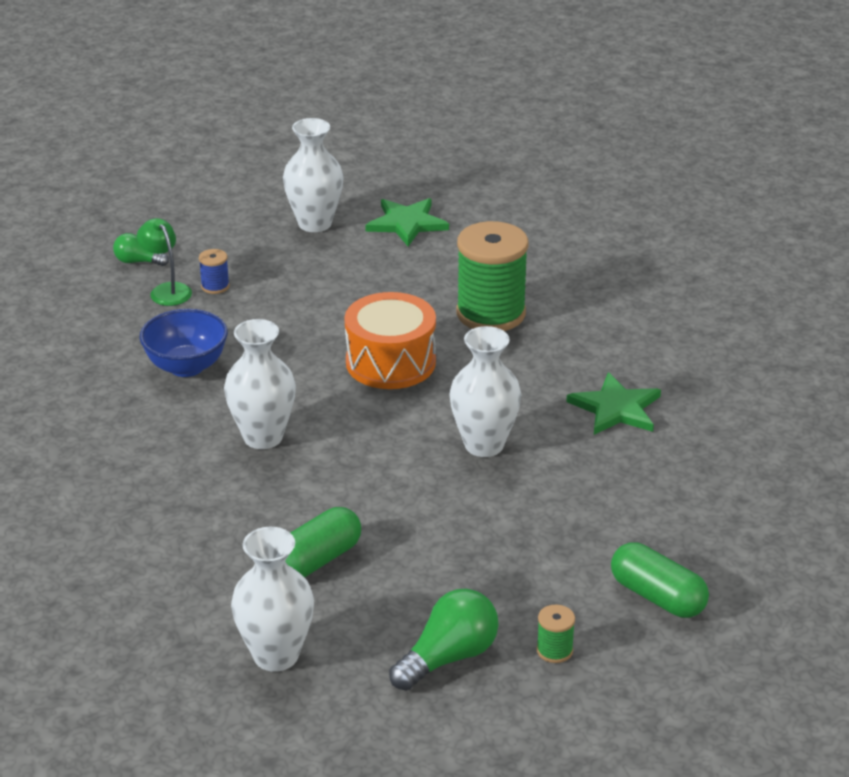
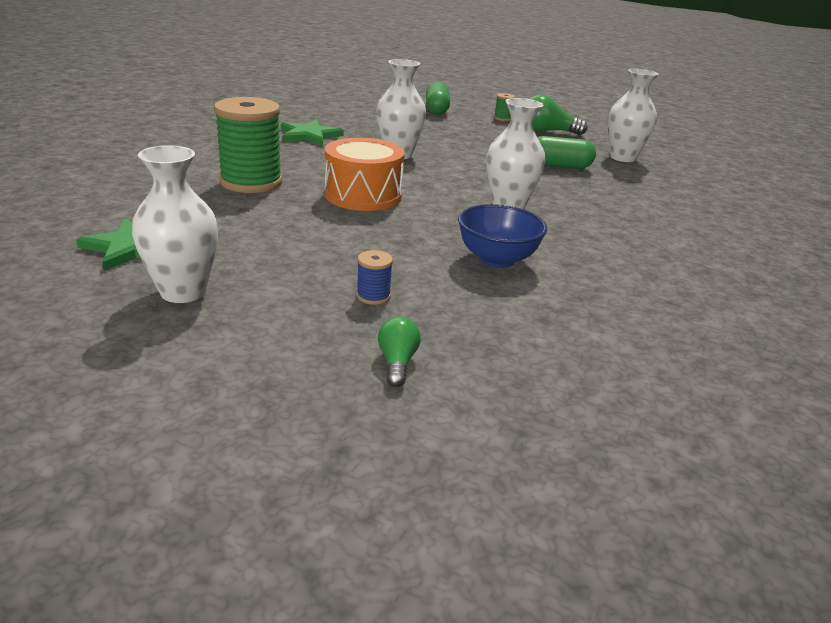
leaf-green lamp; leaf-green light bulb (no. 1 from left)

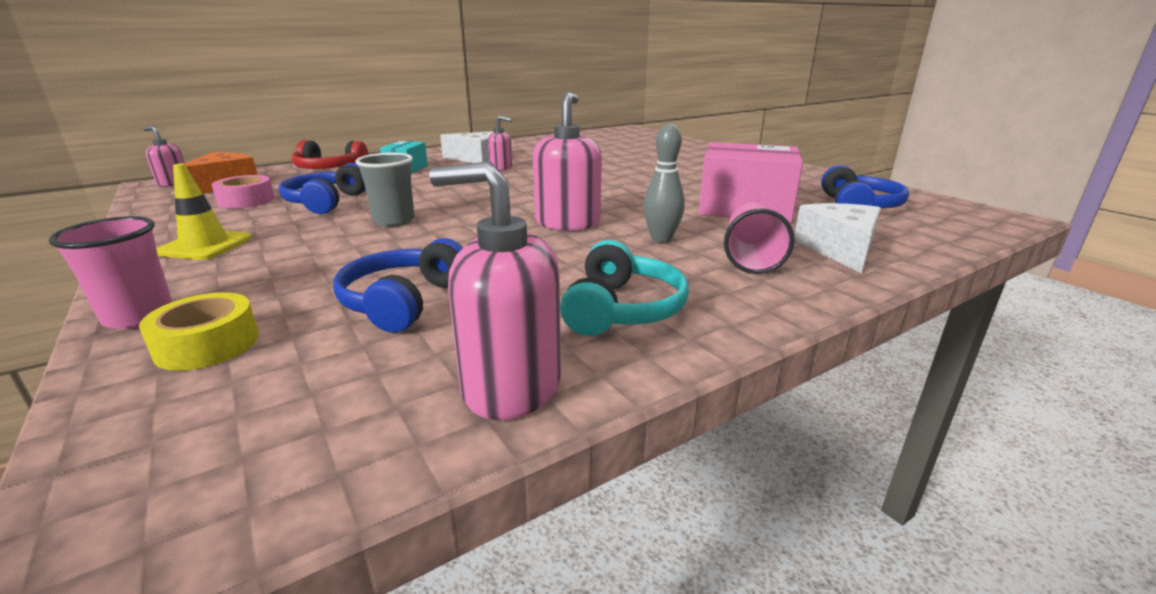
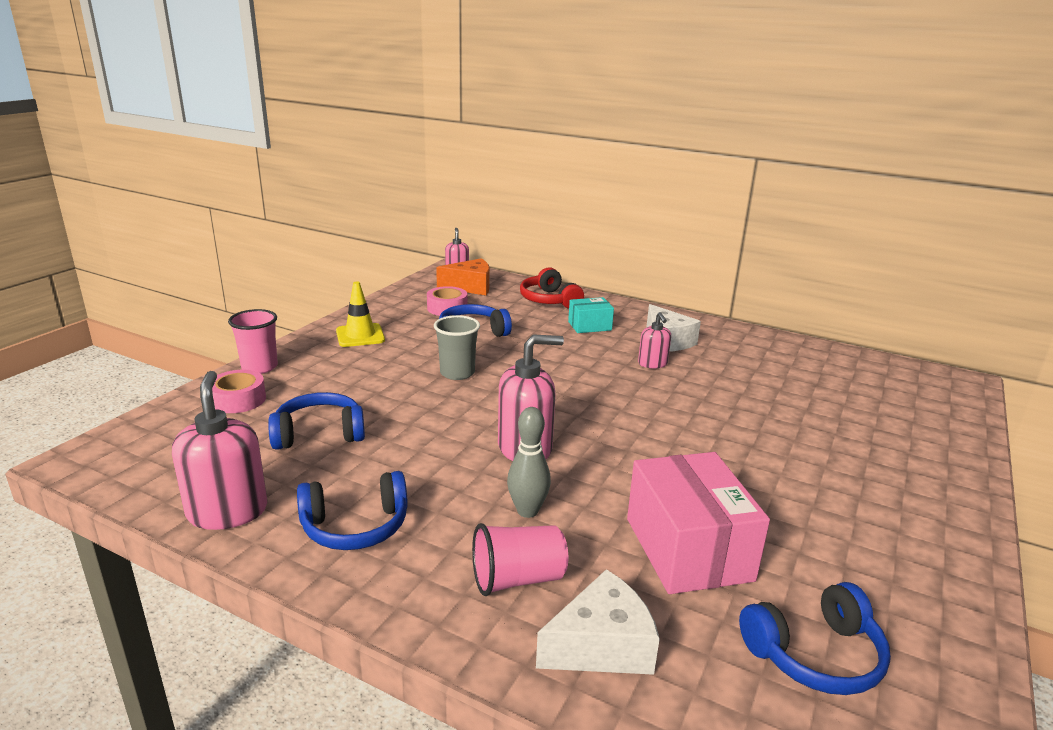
royal blue headset (no. 2 from left); rosy roll of tape (no. 1 from left)

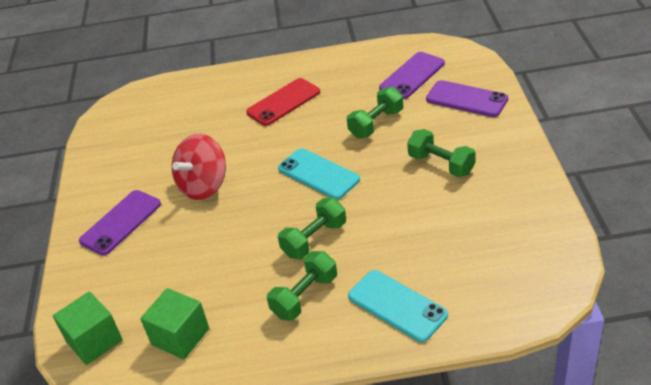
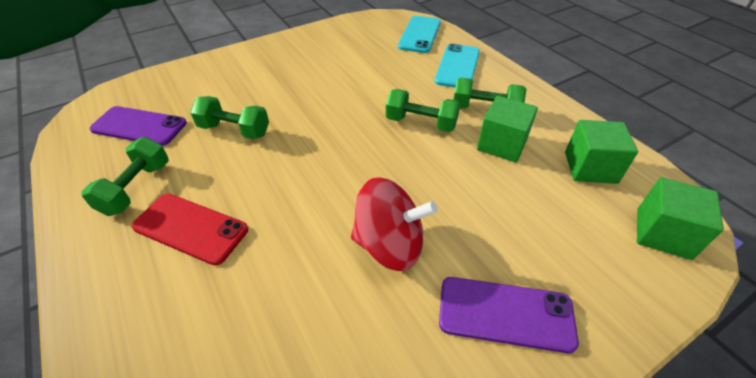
violet smartphone (no. 3 from left in the first image); leaf-green dumbbell (no. 1 from left); turquoise smartphone (no. 1 from left); leaf-green solid cube (no. 1 from left)

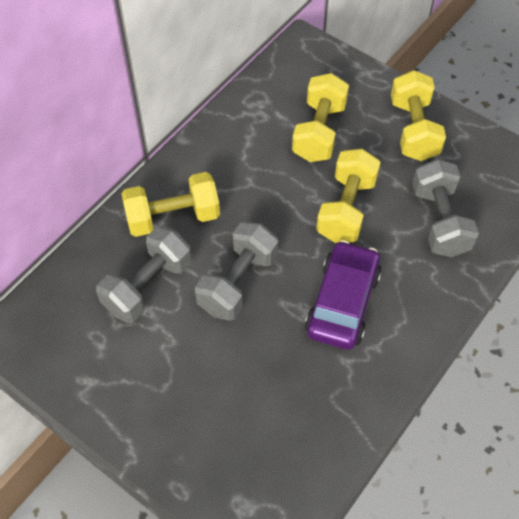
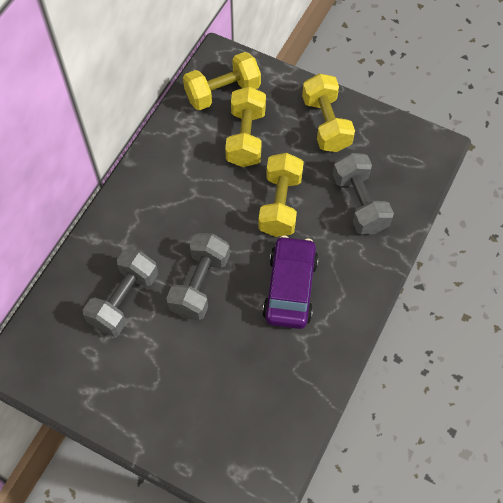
yellow dumbbell (no. 1 from left)

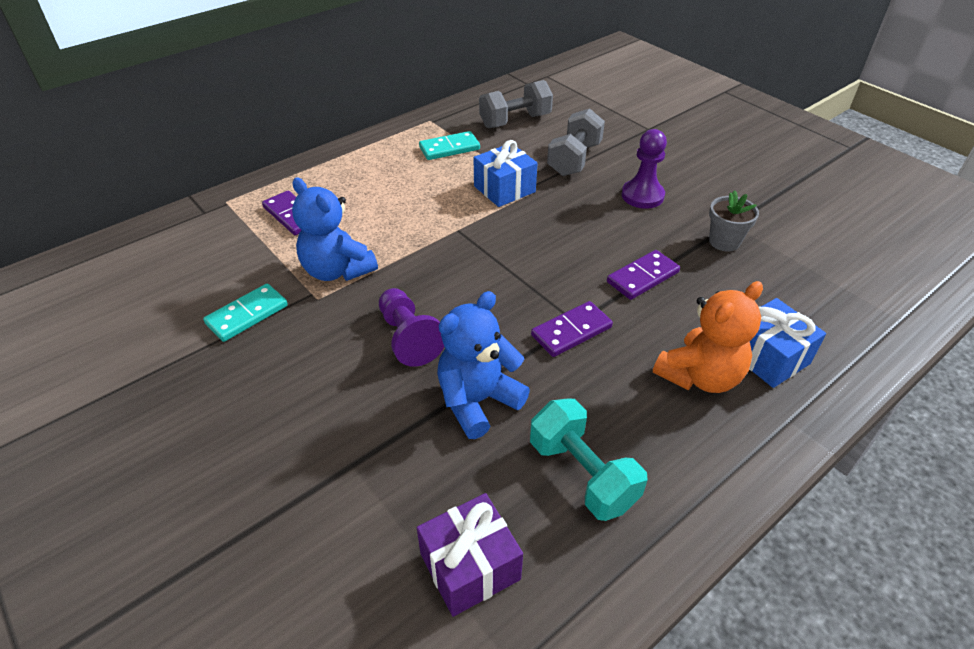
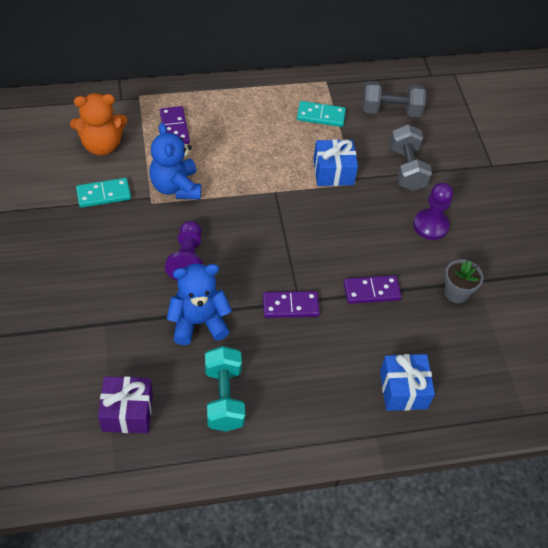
gray dumbbell (no. 2 from left); orange teddy bear

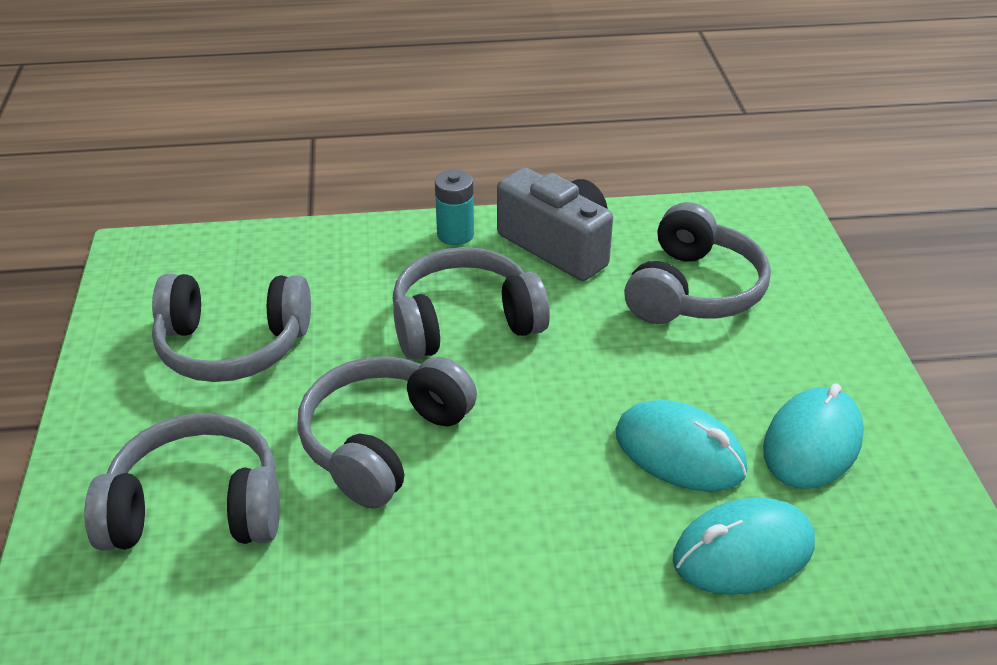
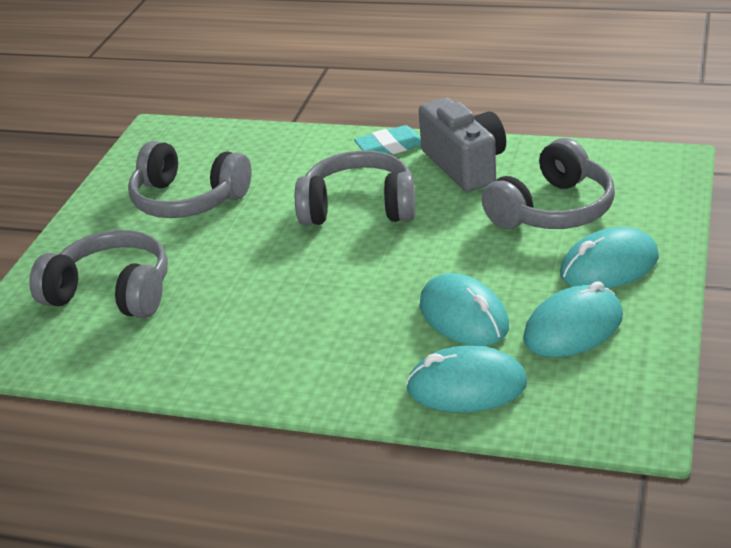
turquoise eraser; gray headset (no. 3 from left in the first image); turquoise computer mouse (no. 4 from left)

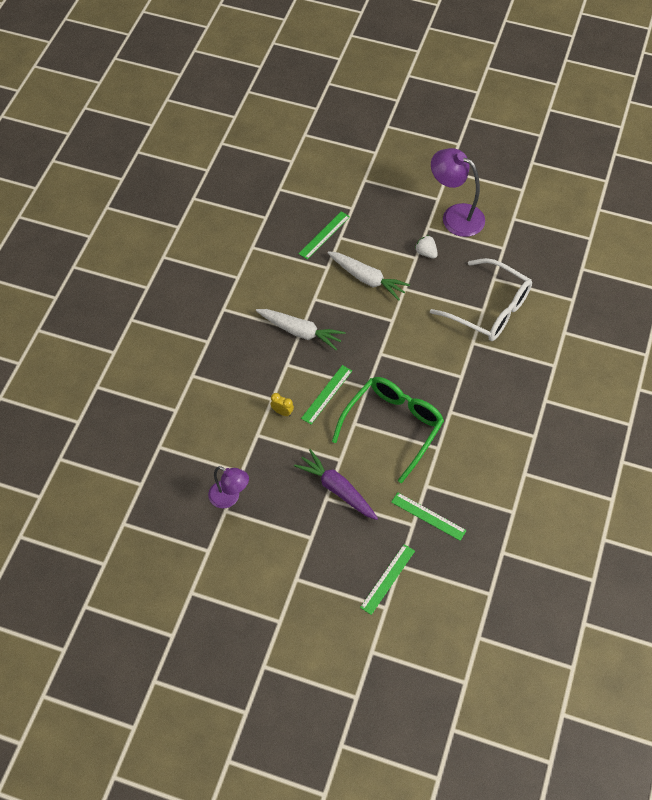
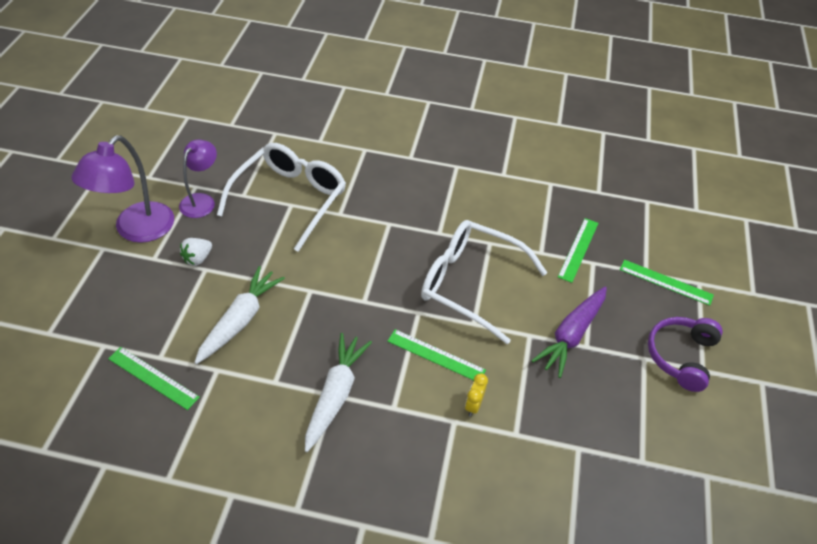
snow-white glasses (no. 2 from left); violet lamp (no. 2 from left); violet headset

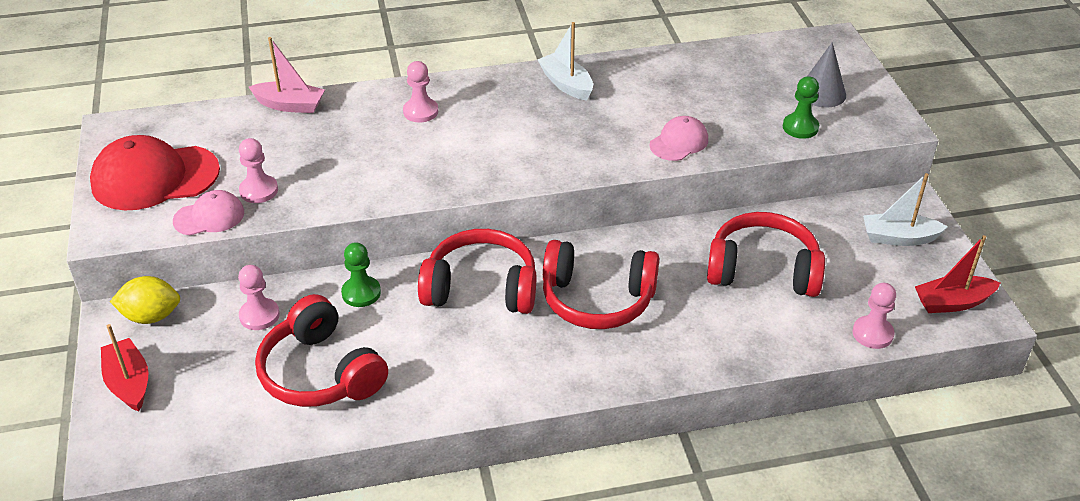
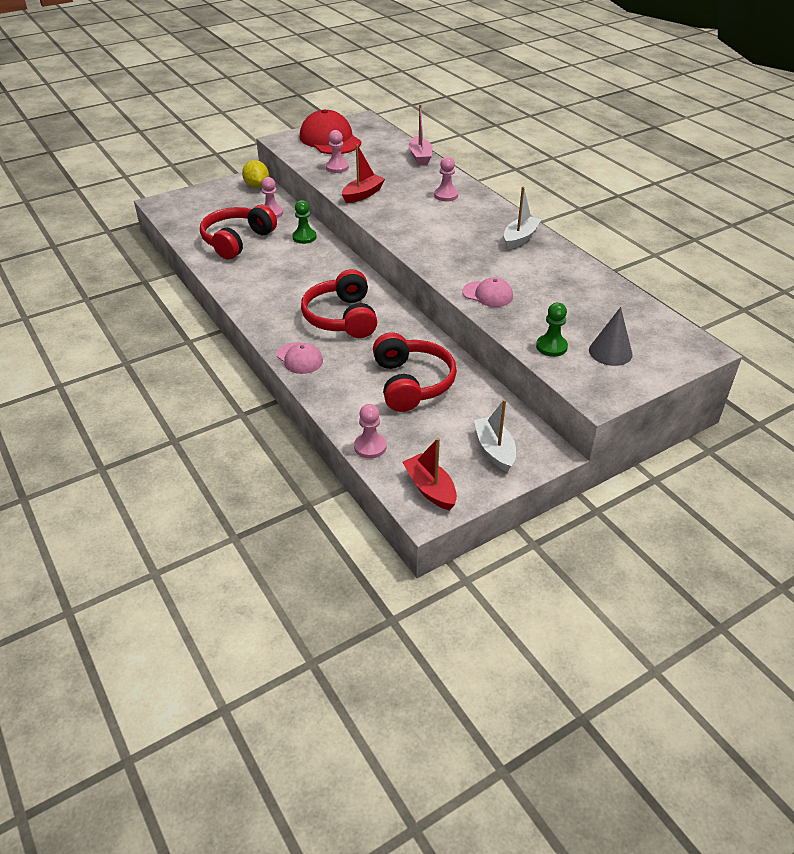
rosy baseball cap (no. 1 from left); scarlet headset (no. 2 from left in the first image); scarlet boat (no. 1 from left)

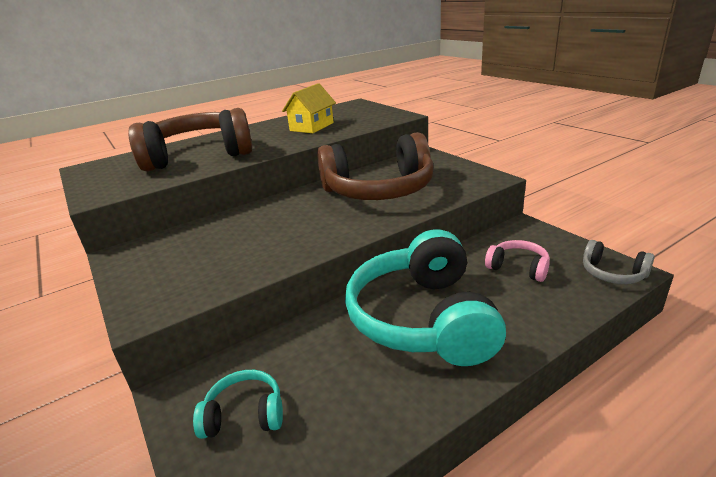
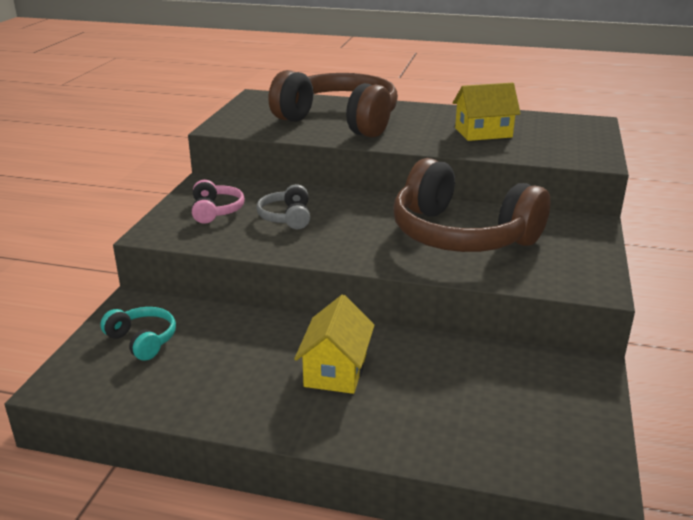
yellow toy house (no. 1 from left); rosy headset; gray headset

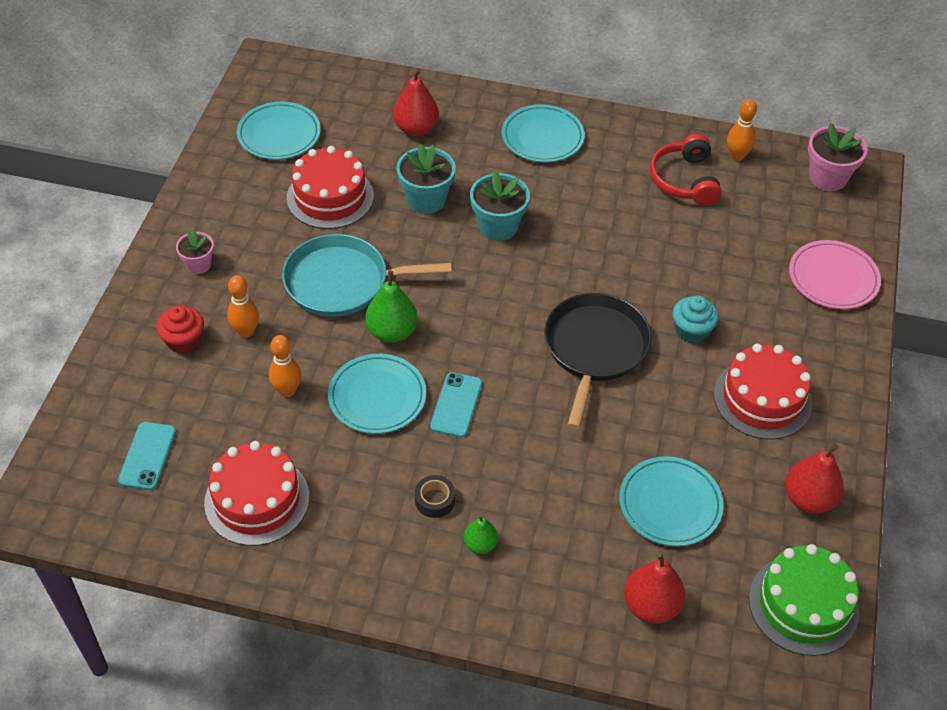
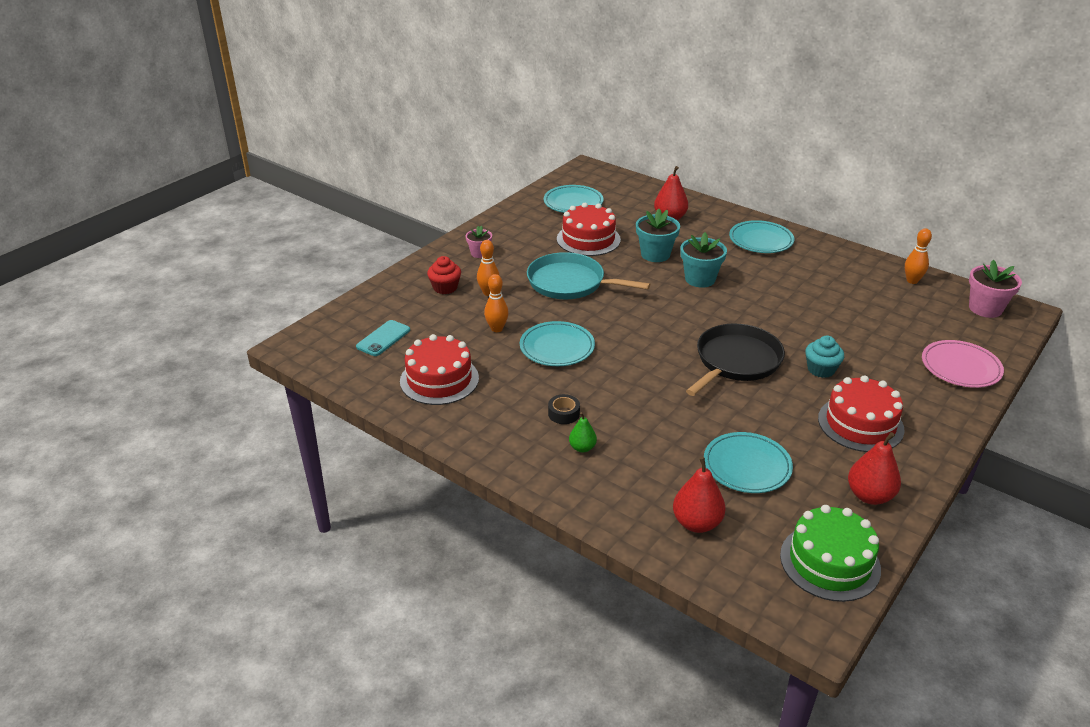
scarlet headset; leaf-green pear fruit (no. 1 from left in the first image); turquoise smartphone (no. 2 from left in the first image)

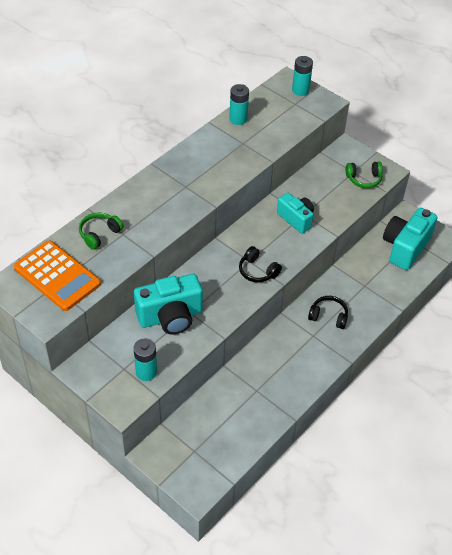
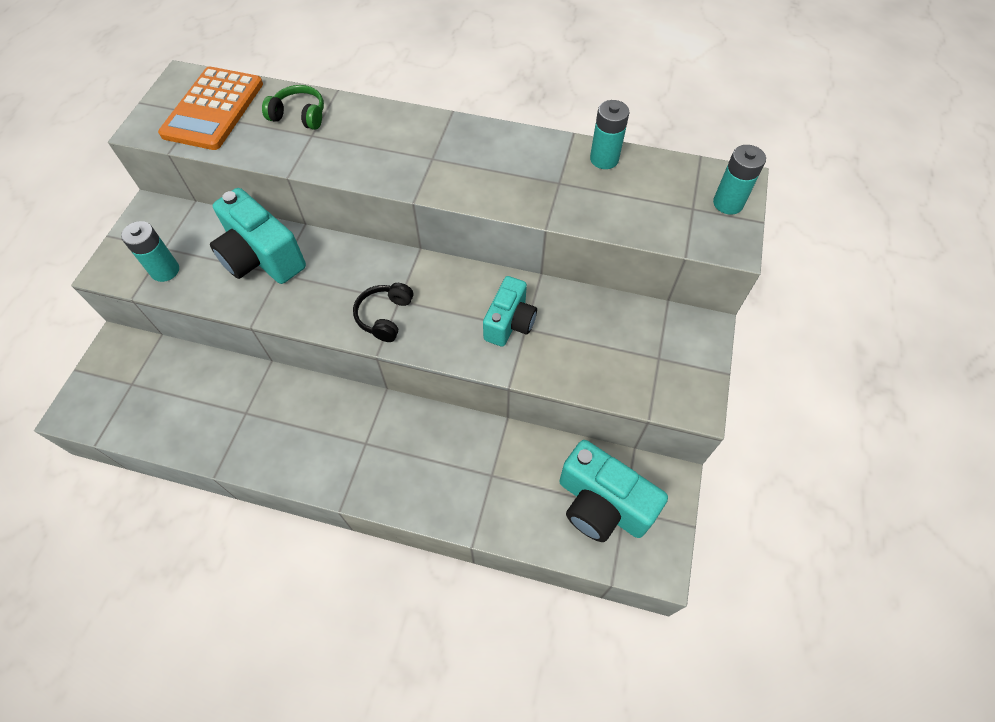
leaf-green headset (no. 2 from left in the first image); turquoise camera (no. 3 from left); jet-black headset (no. 2 from left in the first image)

